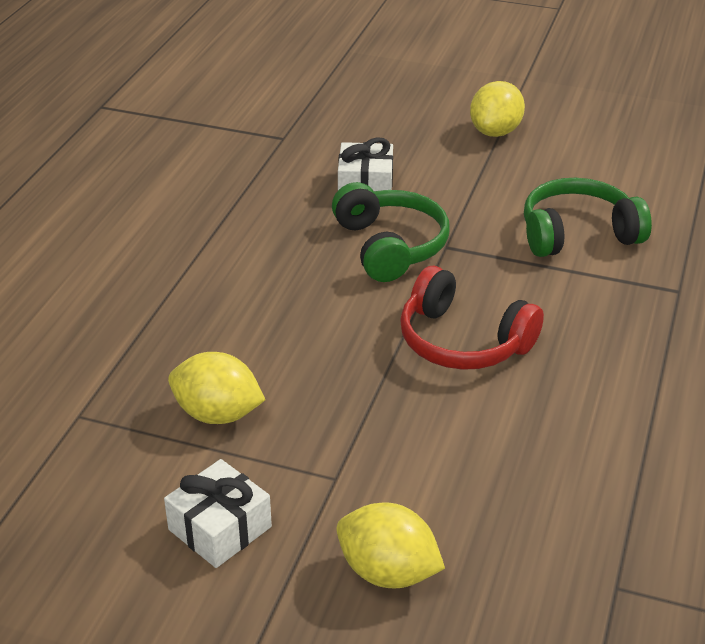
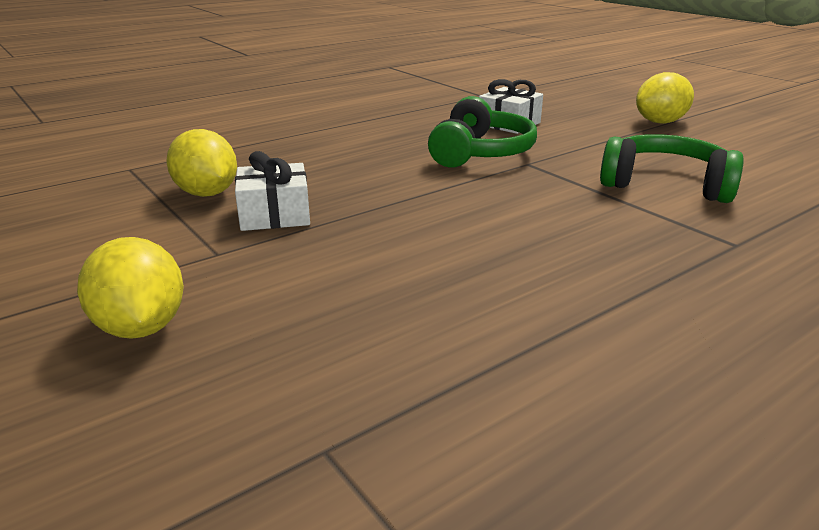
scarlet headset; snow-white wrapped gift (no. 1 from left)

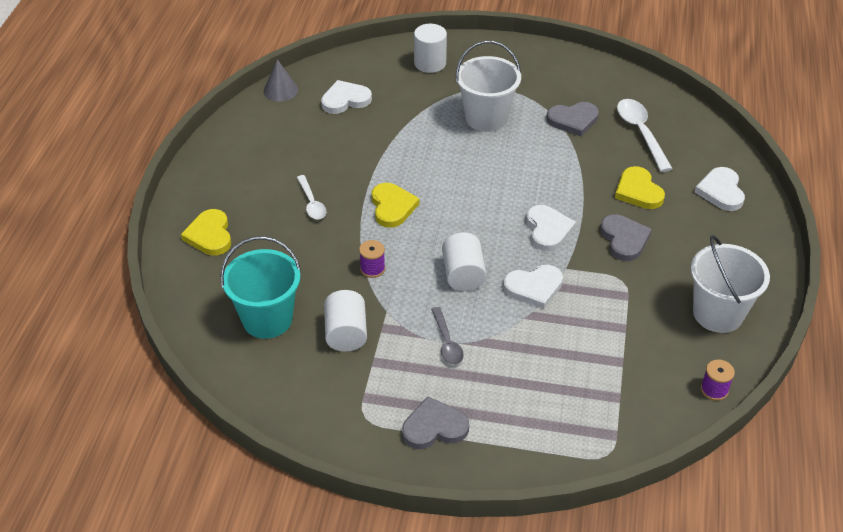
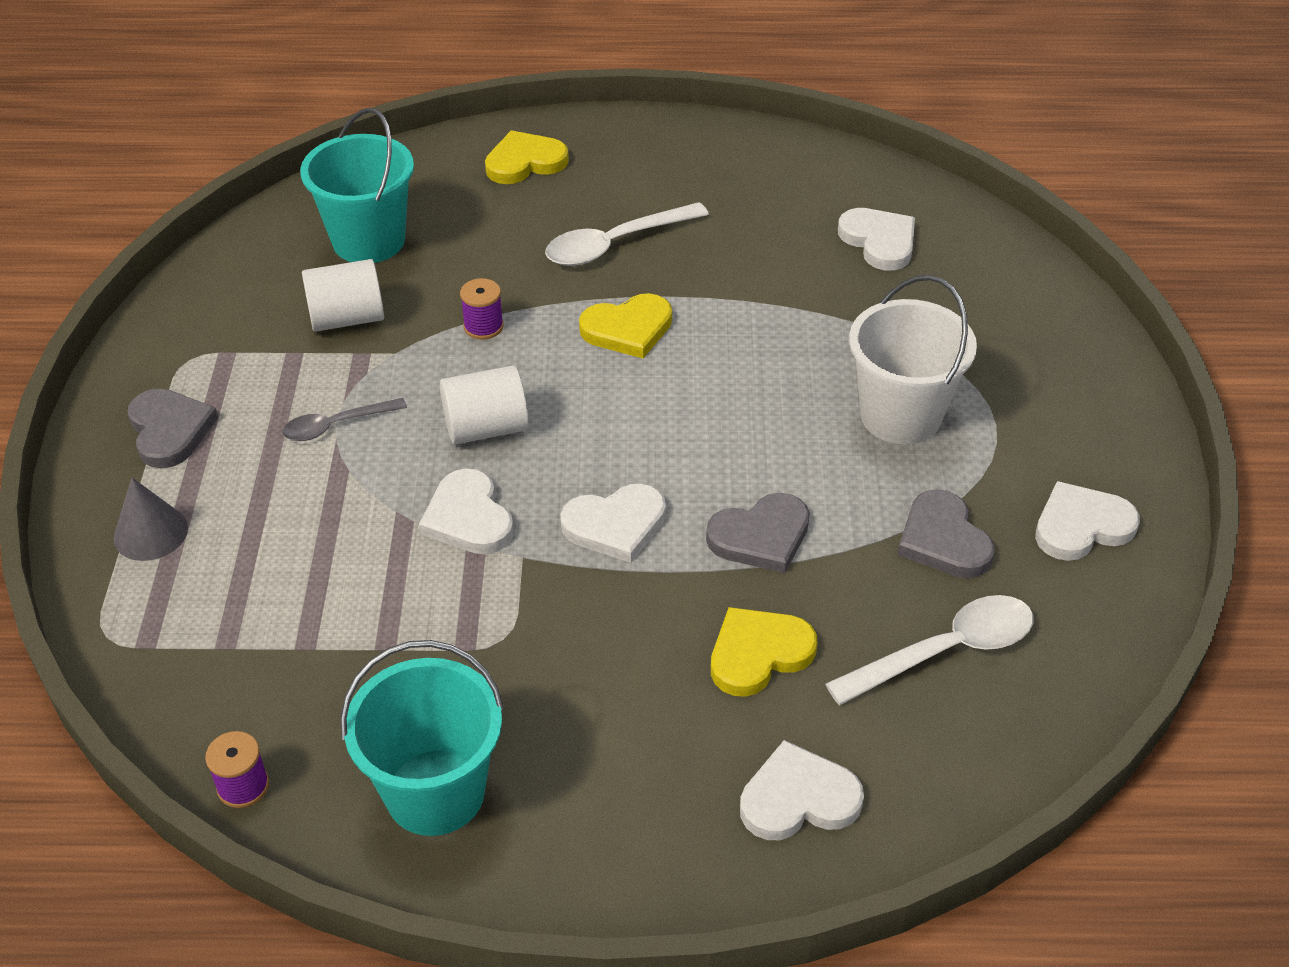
snow-white cylinder (no. 2 from left in the first image); gray solid cone; snow-white teaspoon (no. 1 from left); gray love heart (no. 2 from left); turquoise sand bucket (no. 2 from left); snow-white love heart (no. 5 from left)

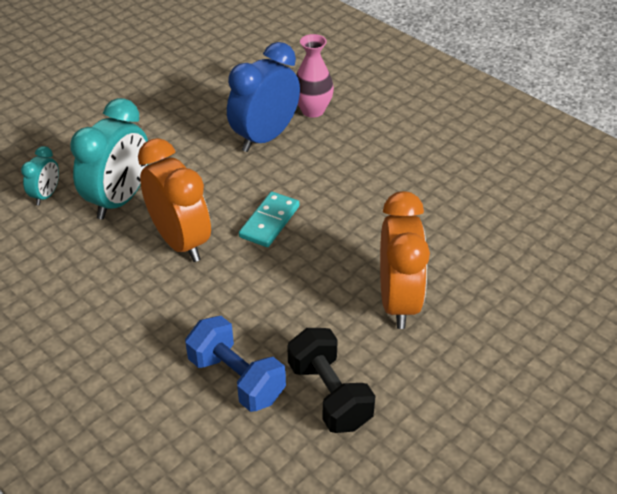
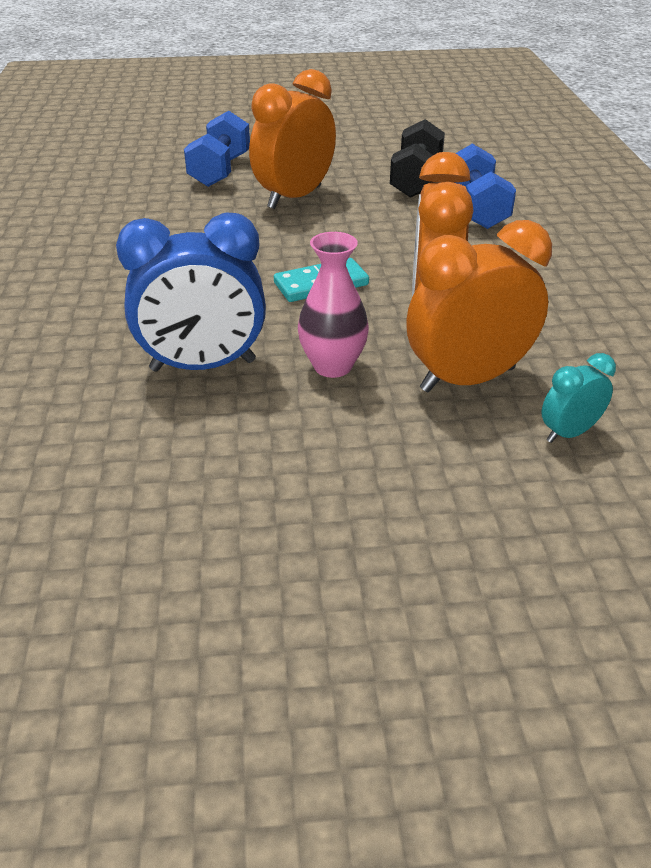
rosy vase; orange alarm clock (no. 3 from left); royal blue dumbbell (no. 1 from left)

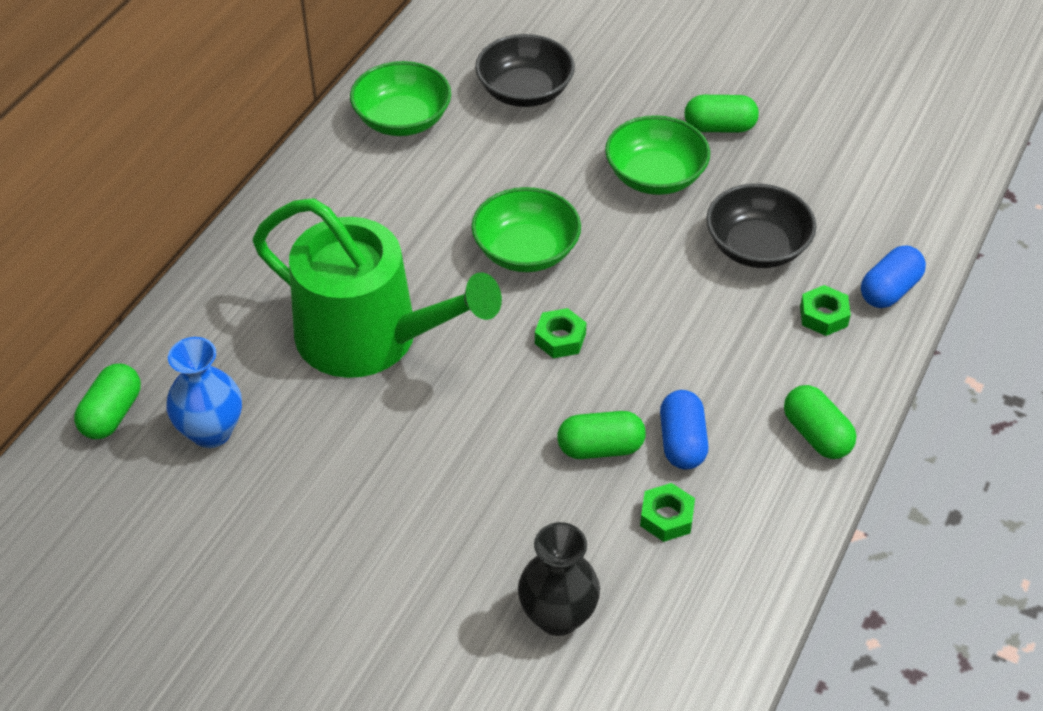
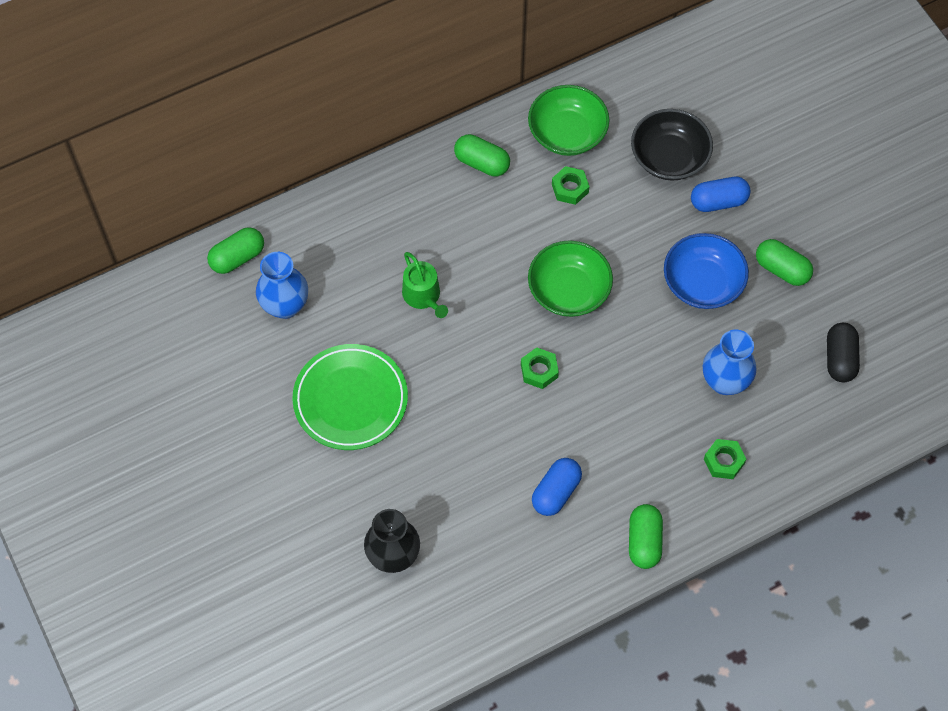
royal blue bowl; royal blue vase (no. 2 from left); leaf-green watering pot; royal blue pill (no. 2 from left); leaf-green pill (no. 2 from left); leaf-green hex nut (no. 2 from left); jet-black pill; leaf-green plate

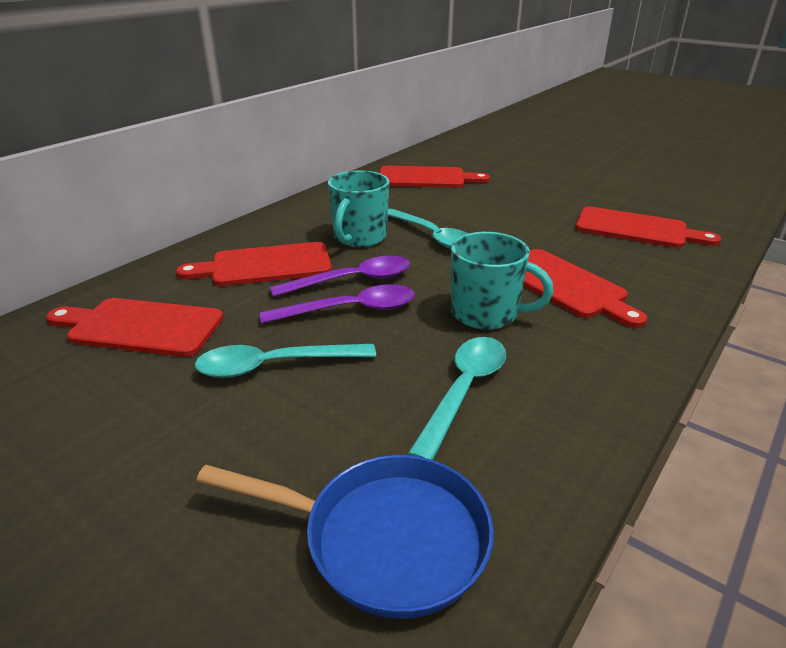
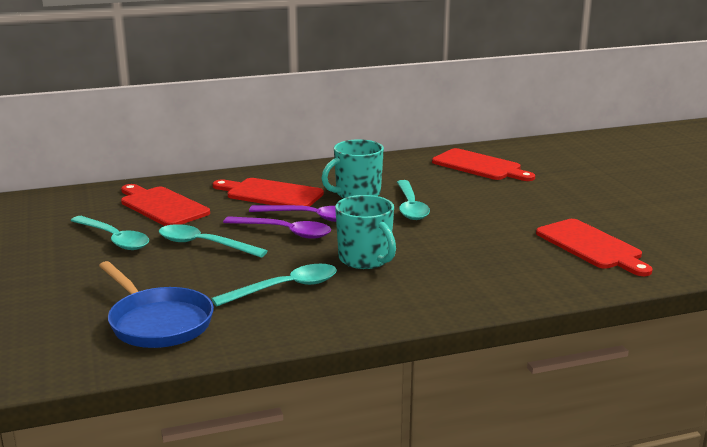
scarlet cutting board (no. 4 from left in the first image); turquoise teaspoon (no. 1 from left)

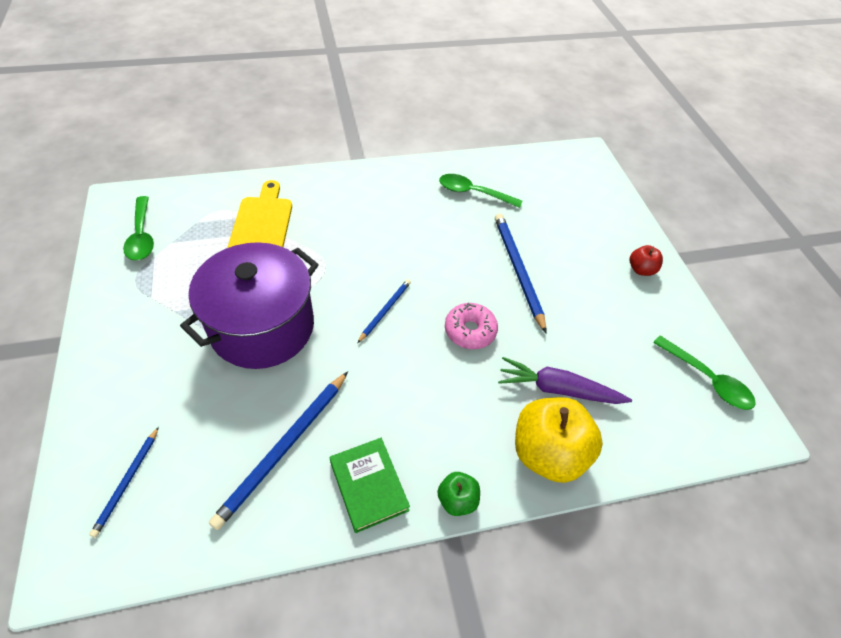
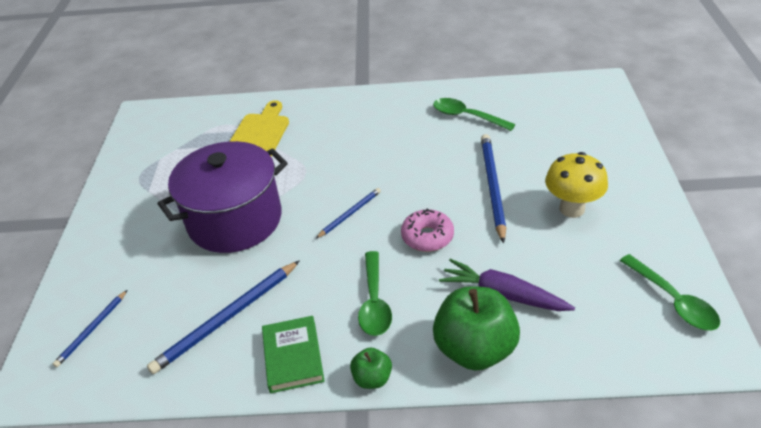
leaf-green teaspoon (no. 1 from left); scarlet apple fruit; leaf-green apple fruit (no. 2 from left); yellow mushroom

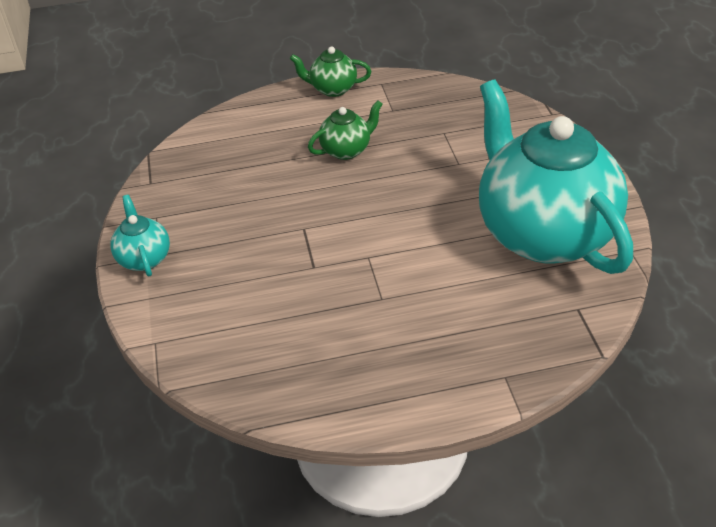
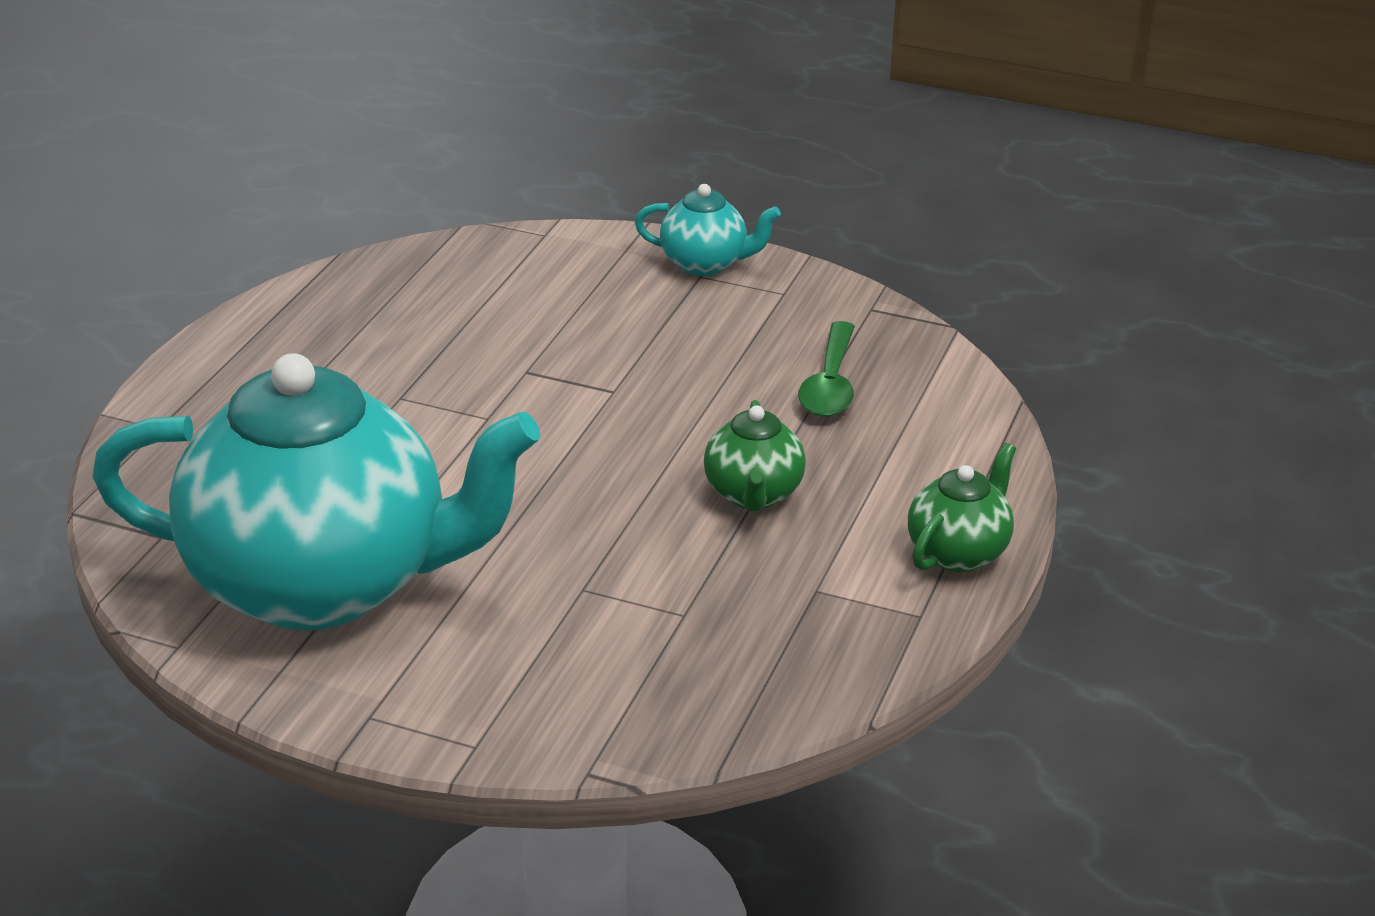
leaf-green teaspoon

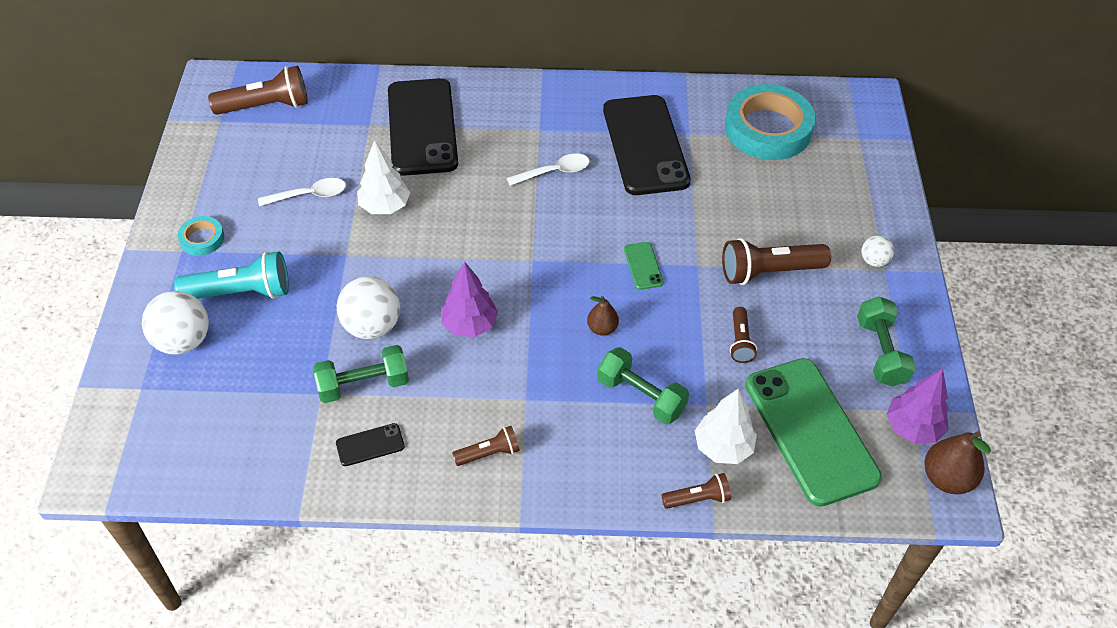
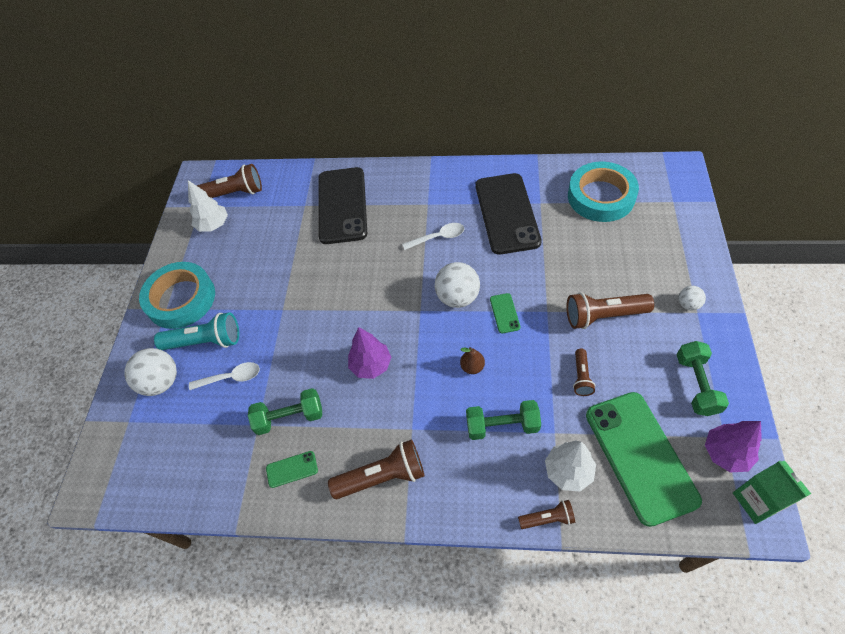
snow-white fir tree (no. 1 from left); snow-white teaspoon (no. 1 from left); turquoise roll of tape (no. 1 from left); snow-white sphere (no. 2 from left); leaf-green dumbbell (no. 2 from left); leaf-green smartphone (no. 1 from left); dark brown flashlight (no. 2 from left); leaf-green juice carton

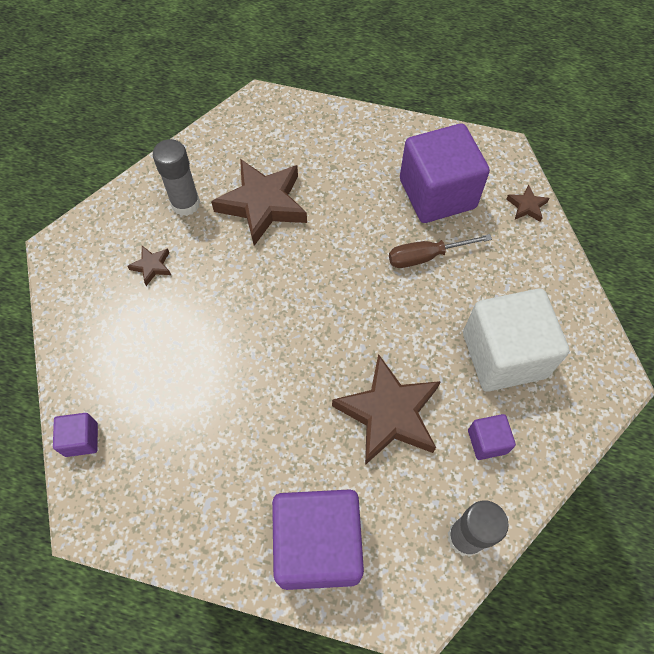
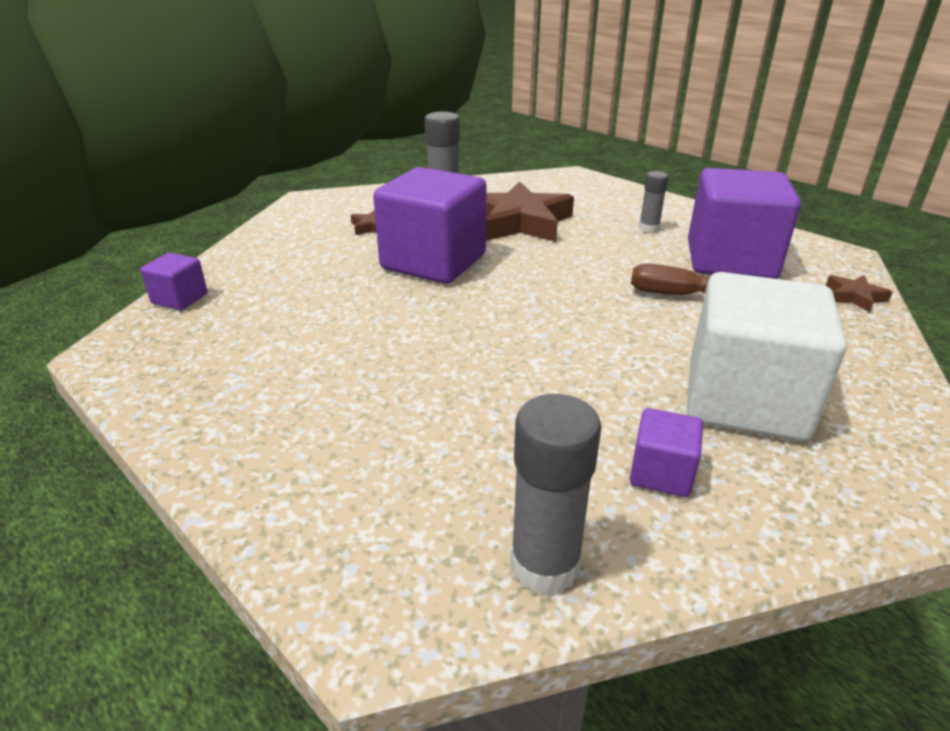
dark brown star (no. 3 from left in the first image); violet solid cube (no. 2 from left); gray glue (no. 3 from left)

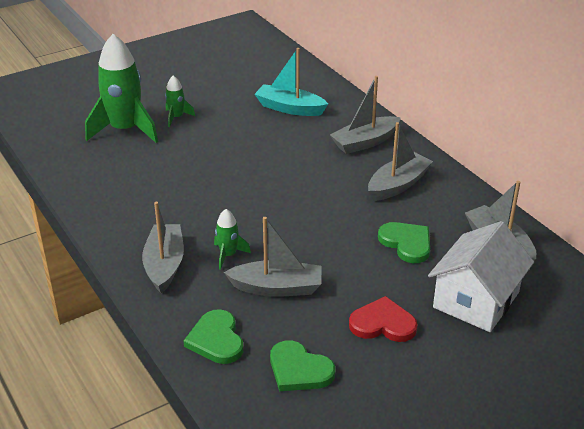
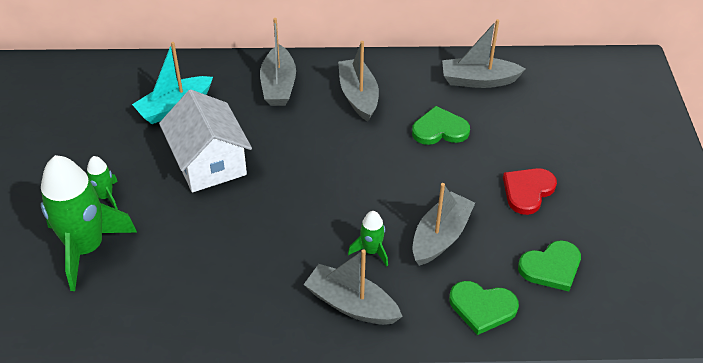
snow-white toy house

